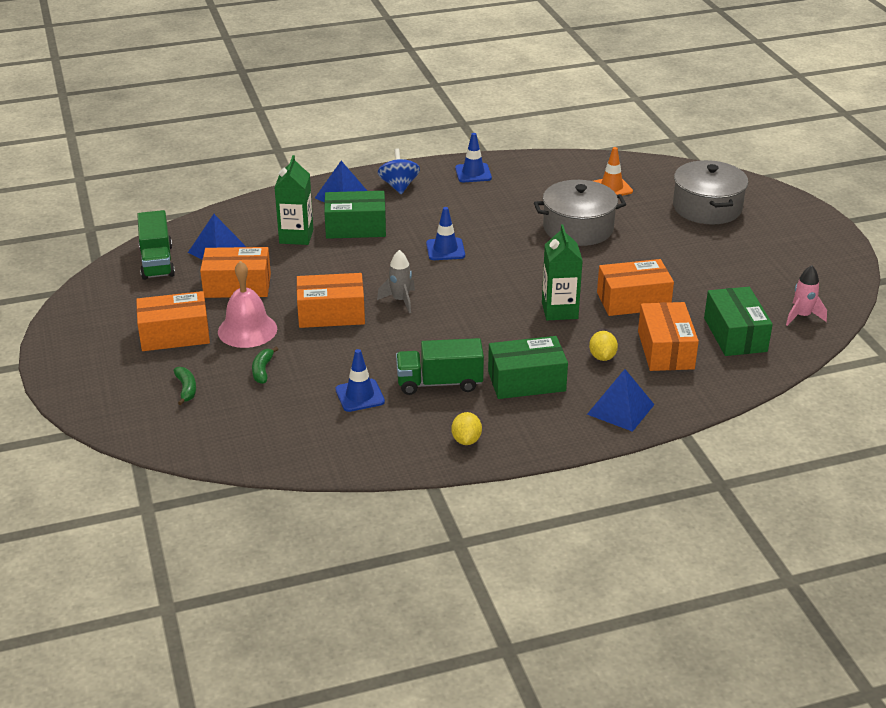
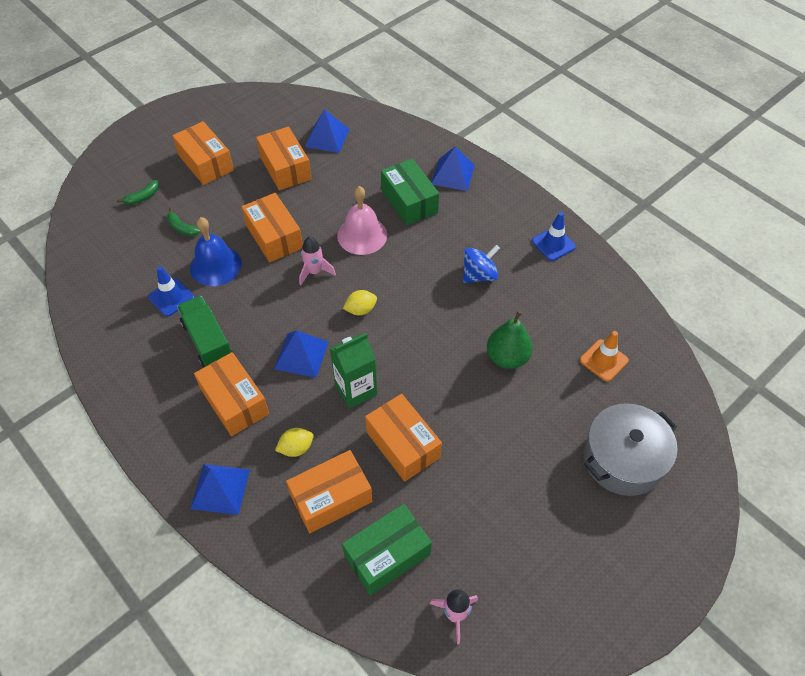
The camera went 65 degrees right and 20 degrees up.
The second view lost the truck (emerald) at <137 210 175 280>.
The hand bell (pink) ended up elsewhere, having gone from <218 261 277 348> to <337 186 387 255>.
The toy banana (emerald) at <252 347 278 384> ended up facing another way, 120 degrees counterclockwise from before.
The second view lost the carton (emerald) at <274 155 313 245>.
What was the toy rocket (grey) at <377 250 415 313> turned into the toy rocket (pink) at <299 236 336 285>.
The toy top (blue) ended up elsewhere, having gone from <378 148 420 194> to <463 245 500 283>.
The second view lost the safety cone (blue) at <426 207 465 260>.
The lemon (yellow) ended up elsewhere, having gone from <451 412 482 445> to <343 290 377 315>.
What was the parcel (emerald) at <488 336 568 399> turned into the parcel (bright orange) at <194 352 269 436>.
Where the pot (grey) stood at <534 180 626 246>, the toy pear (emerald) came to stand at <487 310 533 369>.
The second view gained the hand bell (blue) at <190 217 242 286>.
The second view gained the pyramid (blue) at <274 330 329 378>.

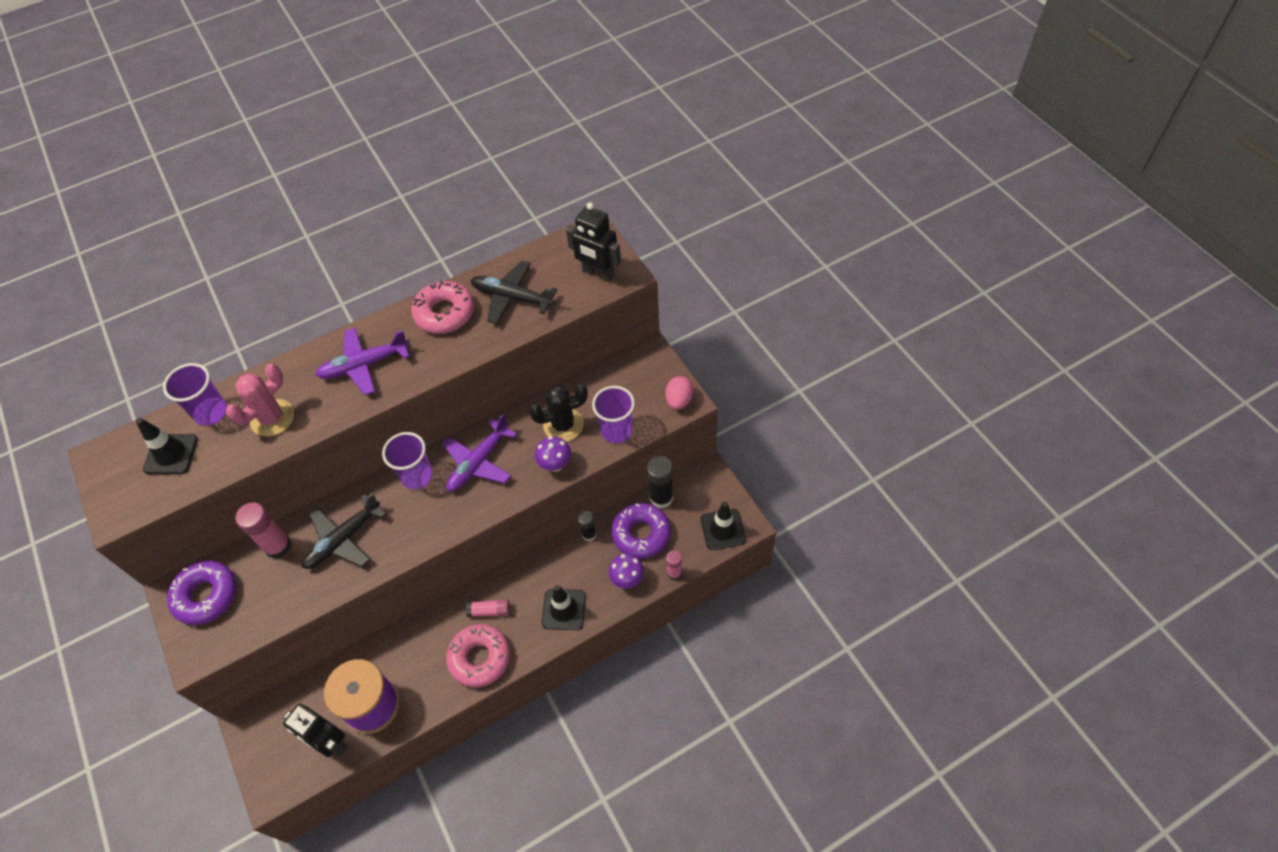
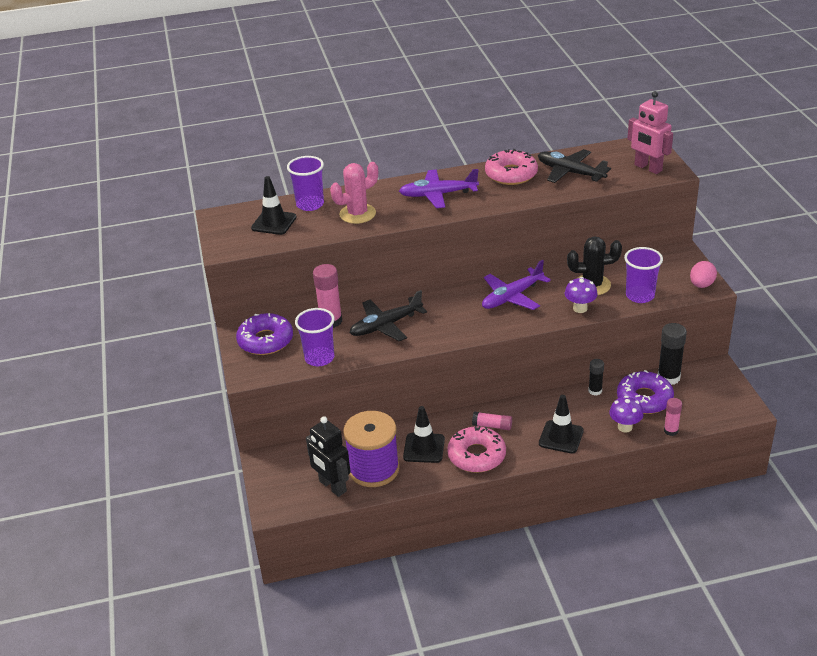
The camera went 15 degrees right and 20 degrees down.
The cup (violet) ended up elsewhere, having gone from <382 432 433 490> to <295 308 335 366>.
What was the toy robot (jet-black) at <566 202 621 282> turned into the toy robot (pink) at <627 91 673 174>.
The safety cone (jet-black) ended up elsewhere, having gone from <701 502 746 550> to <403 406 445 463>.

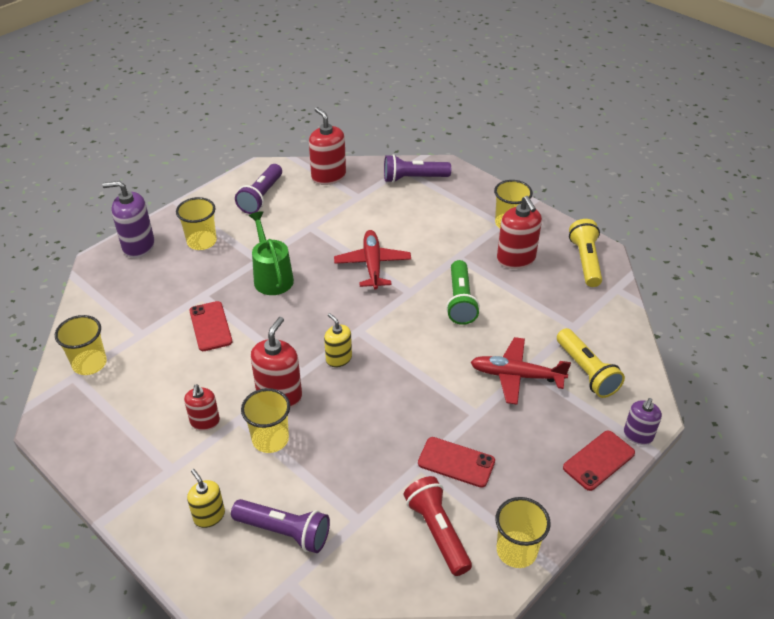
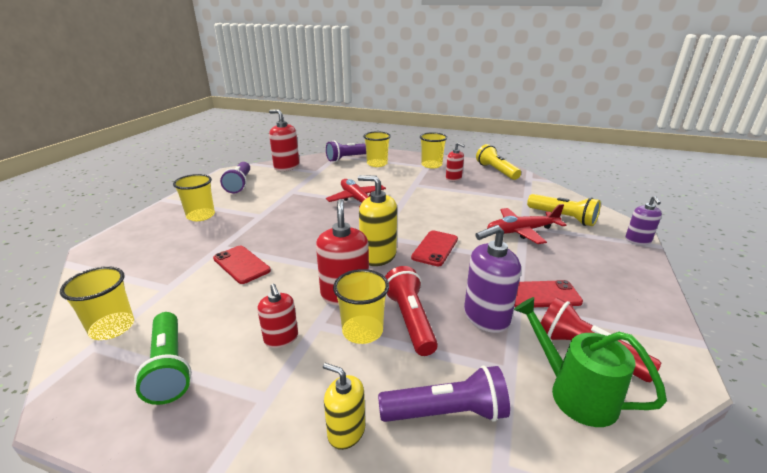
The camera went 25 degrees left and 15 degrees down.
The soap dispenser (violet) ended up elsewhere, having gone from <102 181 155 258> to <464 225 521 333>.
The watering can (emerald) ended up elsewhere, having gone from <249 211 294 295> to <514 297 667 427>.
The size of the soap dispenser (yellow) at <324 313 352 367> changed by a factor of 1.62.
The torch (emerald) ended up elsewhere, having gone from <446 260 480 325> to <134 312 192 405>.
The cup (yellow) ended up elsewhere, having gone from <496 497 551 568> to <363 131 391 167>.
The size of the soap dispenser (crimson) at <497 196 542 269> changed by a factor of 0.62.
The mobile phone (crimson) ended up elsewhere, having gone from <563 431 635 491> to <411 230 458 266>.
The second view gained the torch (crimson) at <385 266 438 356>.

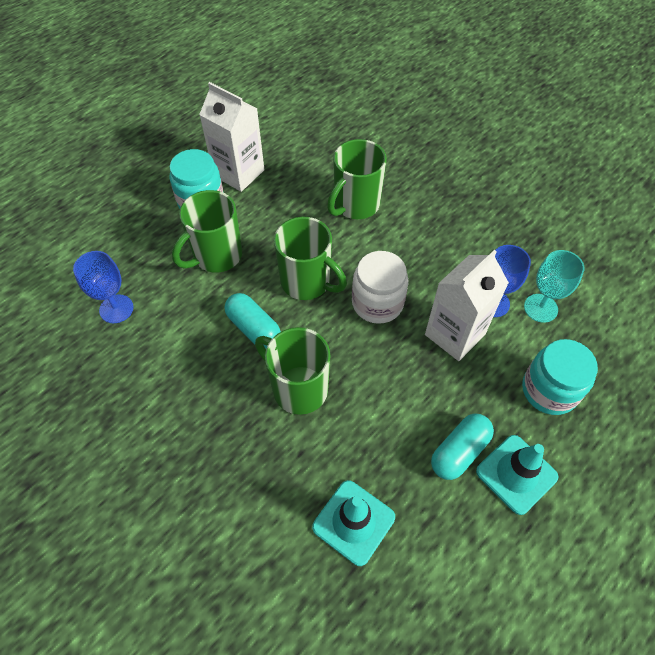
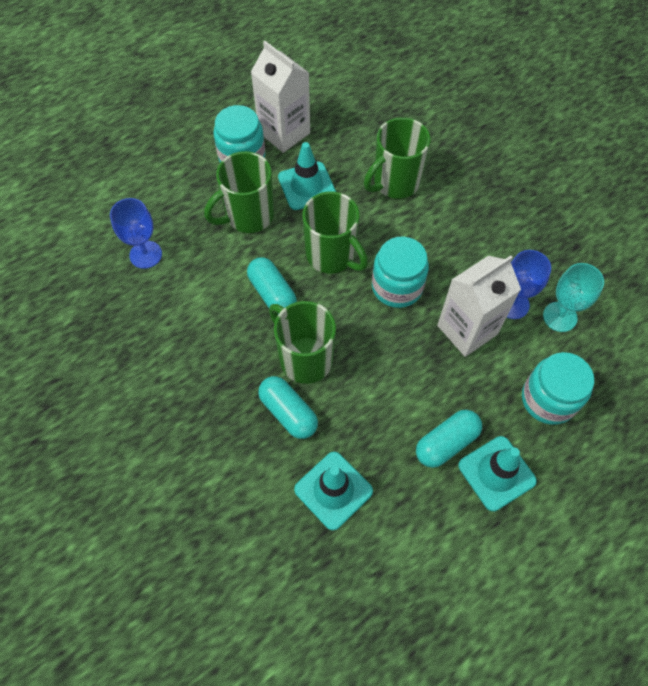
The camera went 10 degrees right and 5 degrees up.
What was the preserve jar (pure white) at <352 251 408 324> turned into the preserve jar (teal) at <372 237 429 308>.
The second view gained the pill (teal) at <258 376 318 439>.
The second view gained the safety cone (teal) at <278 142 336 210>.

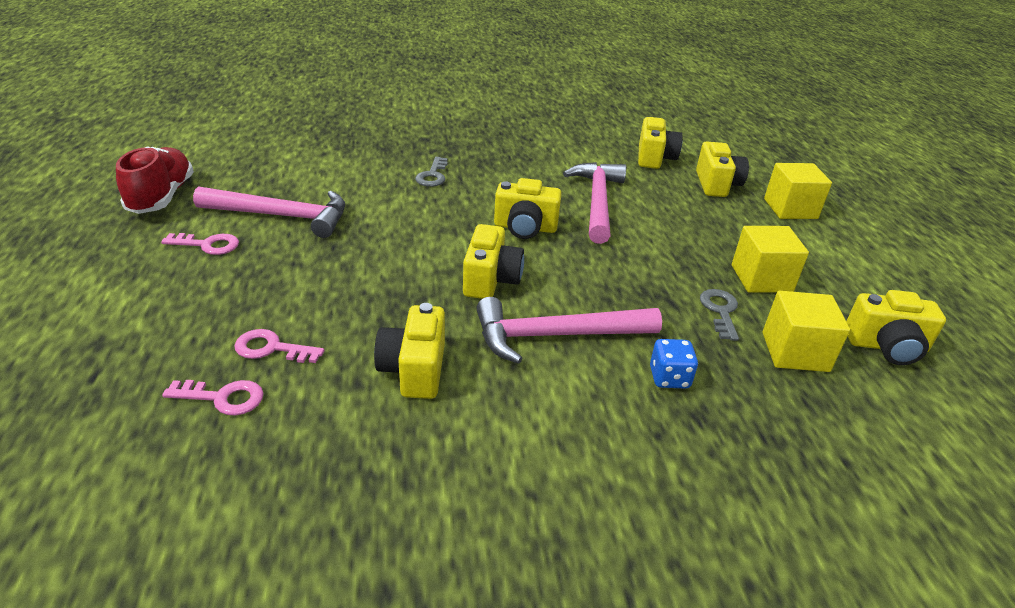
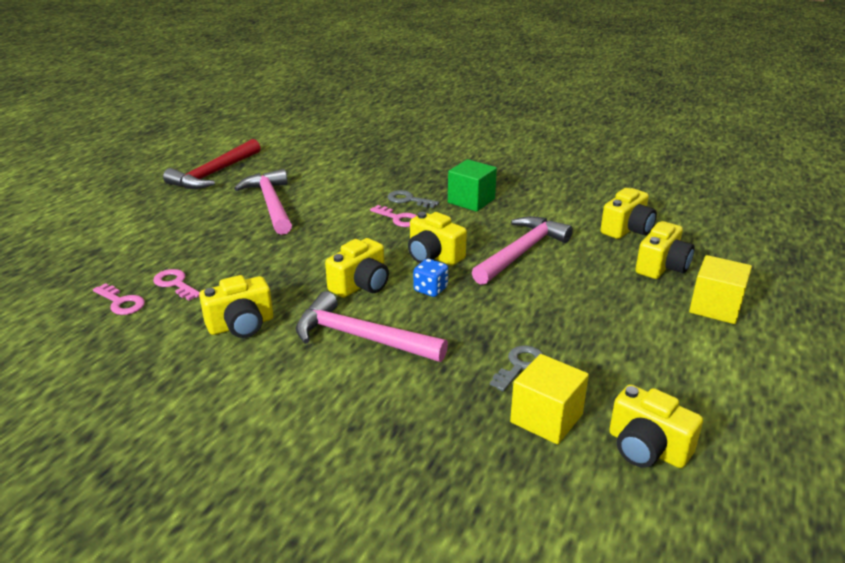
The camera went 35 degrees right and 5 degrees down.
Where the shoe (crimson) stood at <116 146 194 214>, the carpenter's hammer (crimson) came to stand at <163 139 261 189>.
The latchkey (pink) ended up elsewhere, having gone from <161 233 239 255> to <370 205 417 227>.
The carpenter's hammer (pink) at <193 186 345 238> ended up facing another way, 150 degrees counterclockwise from before.
The photo camera (yellow) at <374 303 445 399> ended up facing another way, 150 degrees counterclockwise from before.
The latchkey (grey) at <415 157 448 187> ended up facing another way, 75 degrees clockwise from before.
The game die (blue) ended up elsewhere, having gone from <650 339 698 389> to <413 259 448 297>.
The second view lost the block (yellow) at <732 226 809 292>.
The second view gained the block (emerald) at <448 159 497 212>.

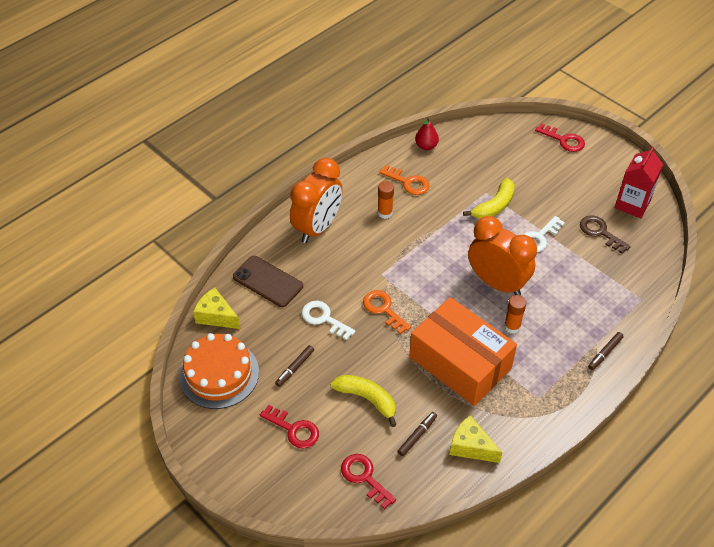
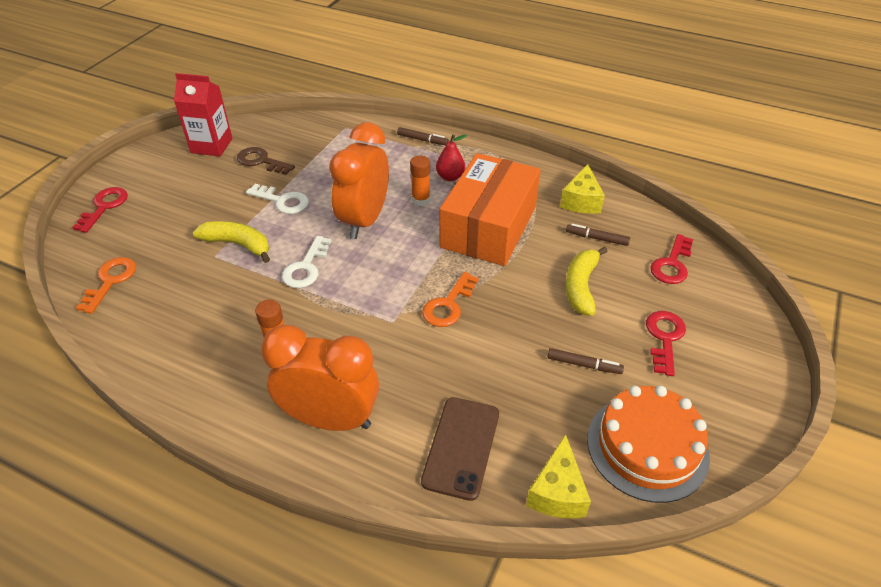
The camera went 110 degrees left and 5 degrees down.
The latchkey (pure white) ended up elsewhere, having gone from <302 301 356 340> to <282 236 332 288>.
The latchkey (bright orange) ended up elsewhere, having gone from <379 165 429 195> to <76 257 136 314>.
The toy pear (crimson) ended up elsewhere, having gone from <415 117 439 150> to <436 134 467 181>.
The latchkey (russet) at <580 216 631 254> ended up facing another way, 90 degrees clockwise from before.

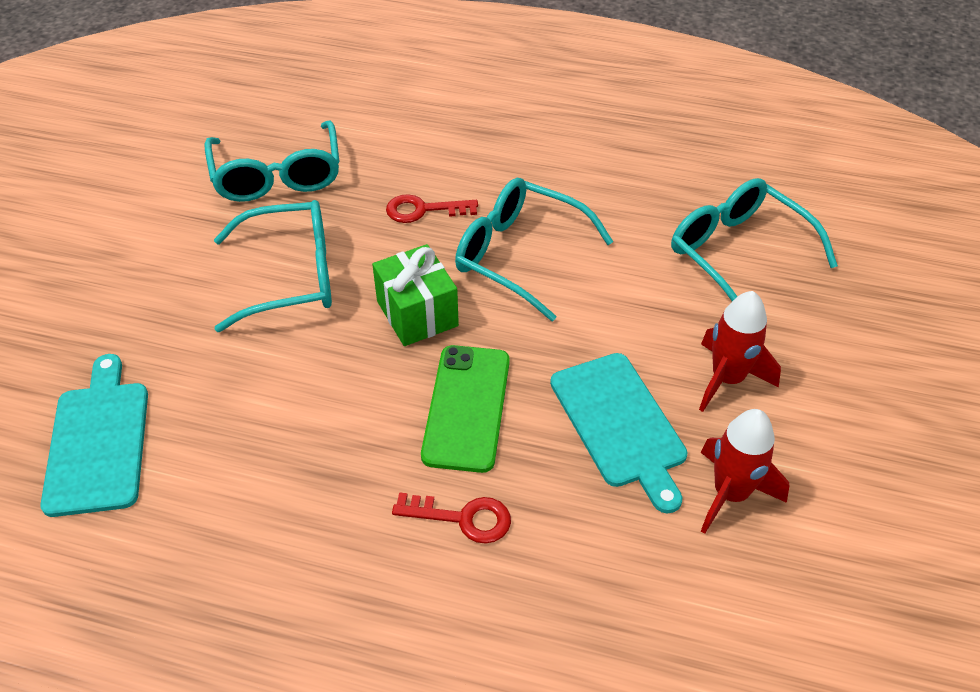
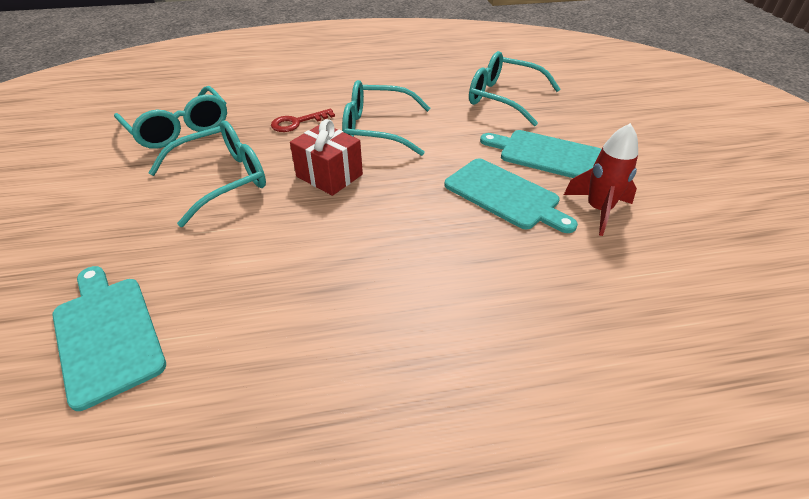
The camera went 25 degrees left and 5 degrees down.
What was the present (emerald) at <372 244 459 346> turned into the present (crimson) at <290 119 363 196>.
The second view lost the latchkey (crimson) at <392 492 511 544>.
The second view lost the mobile phone (emerald) at <421 345 510 473>.
Where the toy rocket (crimson) stood at <699 291 781 412>, the bread board (teal) came to stand at <480 130 602 178>.

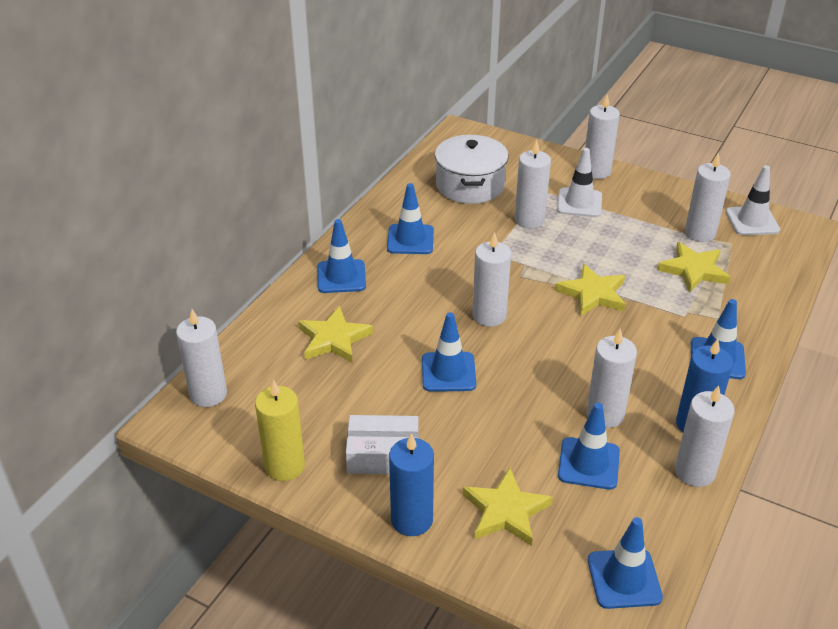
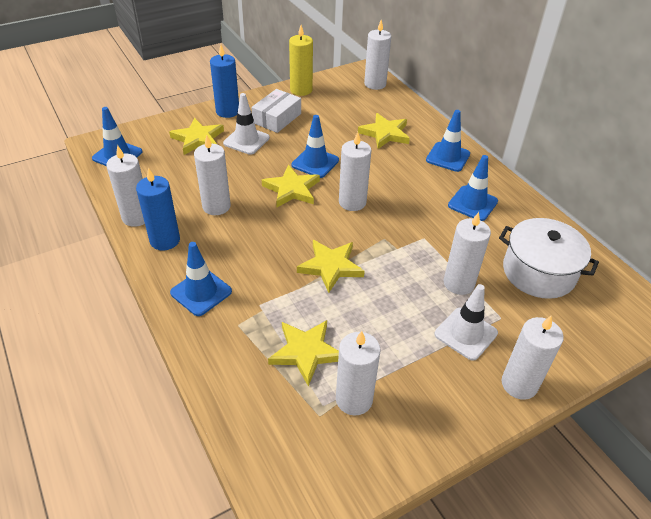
The camera went 120 degrees right and 5 degrees up.
The second view lost the safety cone (blue) at <558 402 620 490>.
The safety cone (pure white) ended up elsewhere, having gone from <726 165 780 235> to <223 93 270 155>.
The second view gained the star shape (yellow) at <262 165 320 207>.

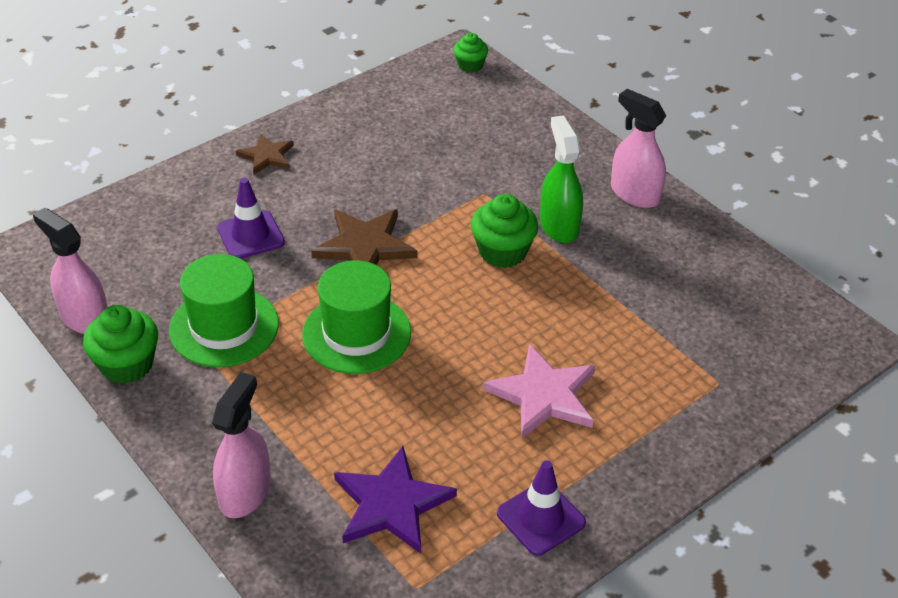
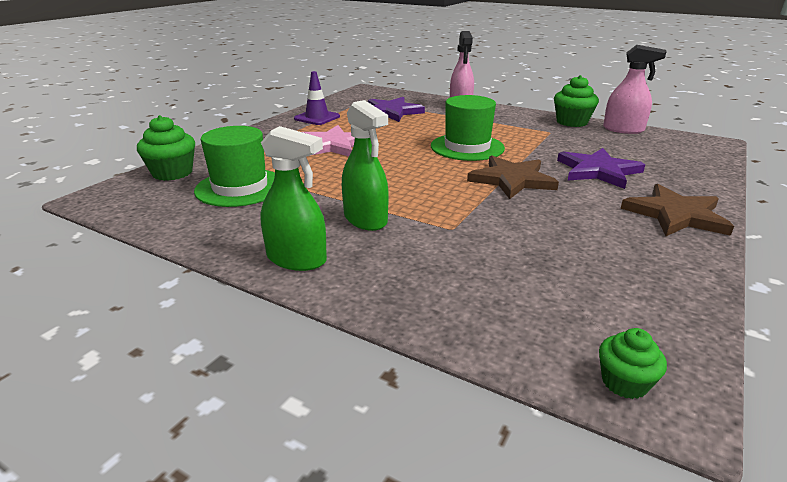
The camera went 160 degrees right and 15 degrees down.
The hat (emerald) ended up elsewhere, having gone from <169 254 279 367> to <194 126 275 207>.
Where the safety cone (violet) stood at <217 178 285 259>, the star shape (violet) came to stand at <557 148 645 189>.
The size of the star shape (russet) at <235 133 294 175> changed by a factor of 1.65.
The fairy cake (emerald) ended up elsewhere, having gone from <471 194 538 268> to <137 115 195 181>.
What was the spray bottle (pink) at <611 89 666 208> turned into the spray bottle (emerald) at <260 126 327 271>.

